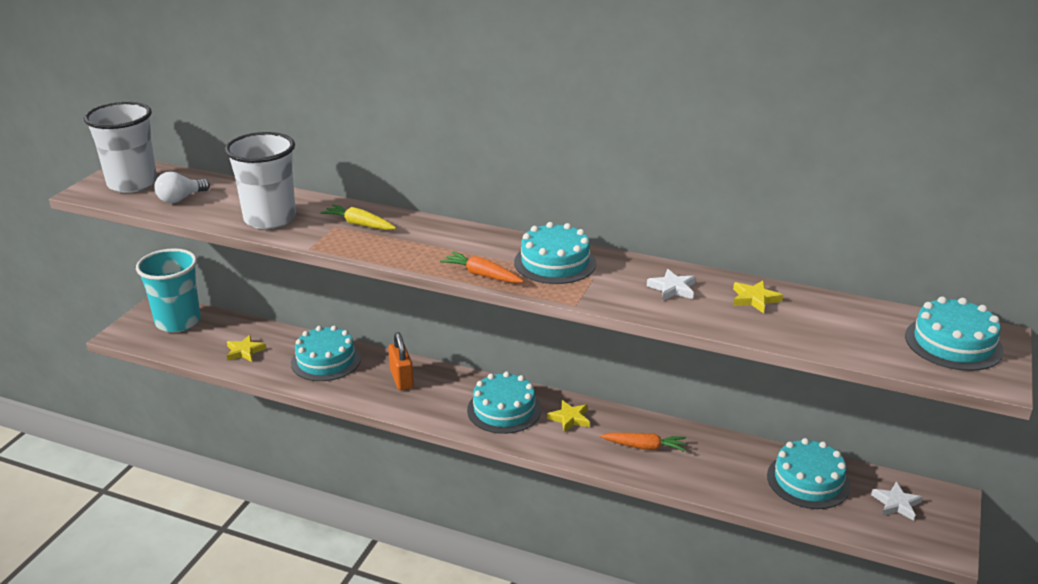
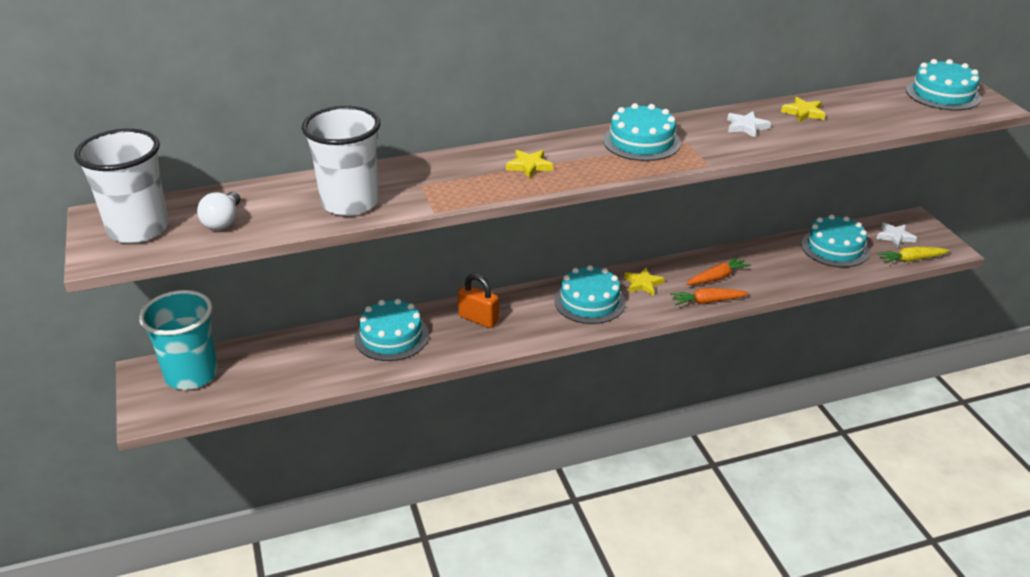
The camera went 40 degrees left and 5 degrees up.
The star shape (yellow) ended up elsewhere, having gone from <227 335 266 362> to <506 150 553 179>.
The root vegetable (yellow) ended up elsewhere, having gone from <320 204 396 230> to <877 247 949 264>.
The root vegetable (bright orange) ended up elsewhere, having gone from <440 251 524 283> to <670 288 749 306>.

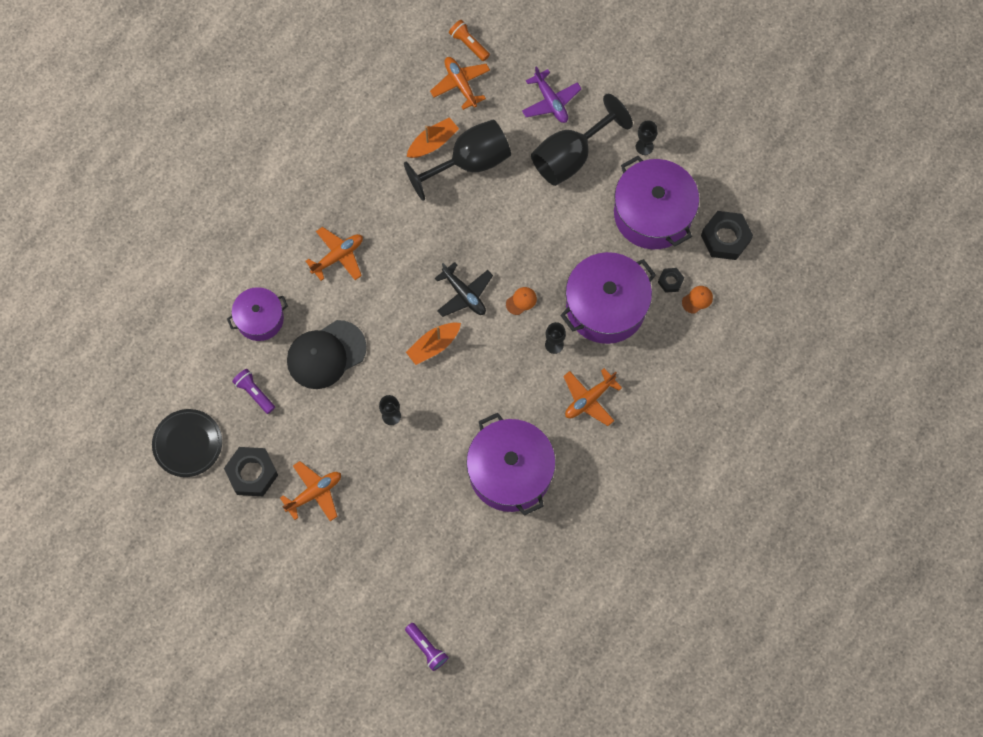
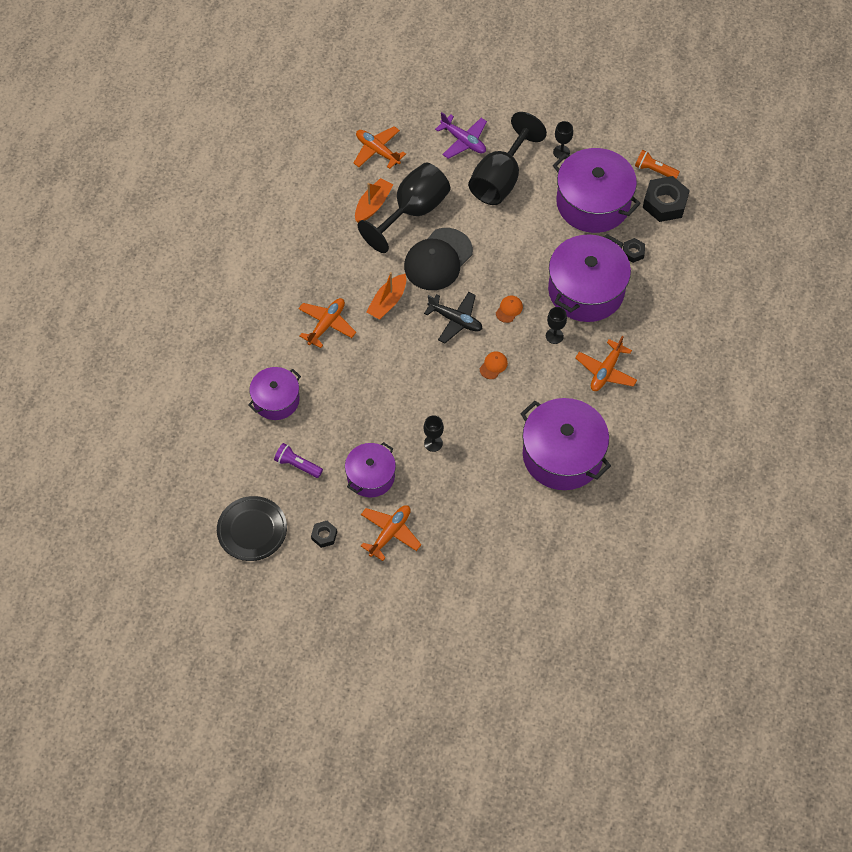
The camera went 20 degrees left and 10 degrees down.
The size of the hexagon nut (jet-black) at <224 447 278 496> changed by a factor of 0.51.
The baseball cap (jet-black) ended up elsewhere, having gone from <287 320 367 389> to <404 228 473 290>.
The second view lost the torch (violet) at <405 623 449 671>.
The toy boat (bright orange) ended up elsewhere, having gone from <406 323 461 365> to <366 272 406 320>.
The torch (bright orange) ended up elsewhere, having gone from <449 20 490 61> to <635 150 680 179>.
The baseball cap (bright orange) ended up elsewhere, having gone from <682 286 713 313> to <480 351 508 379>.
The second view gained the pot (violet) at <345 442 396 497>.

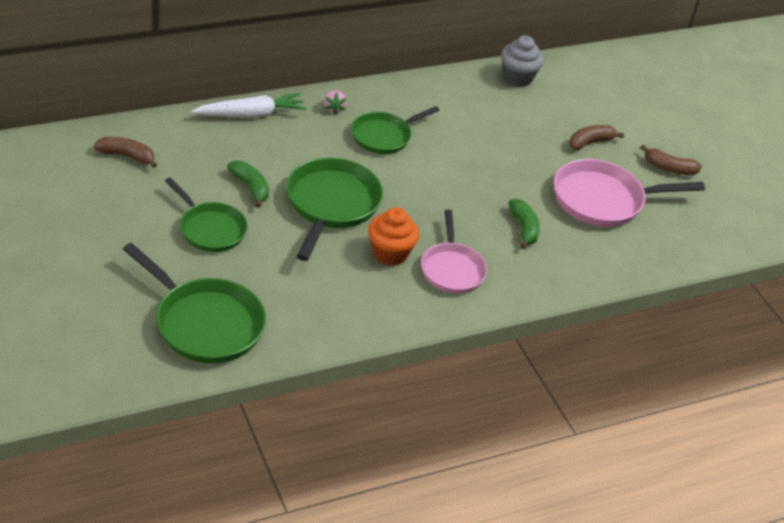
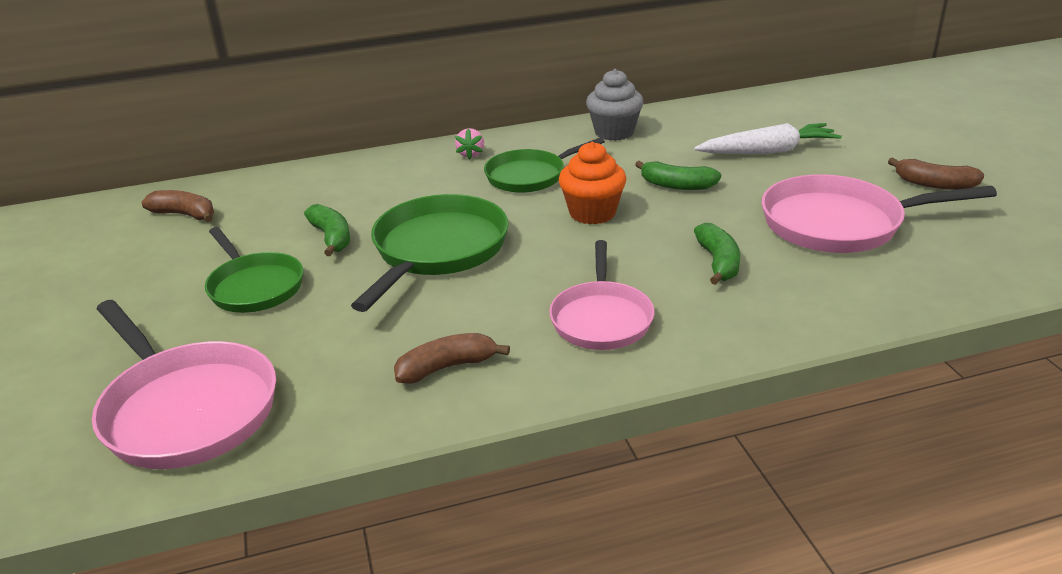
The camera went 15 degrees right and 10 degrees down.
What was the pan (emerald) at <123 243 266 363> turned into the pan (pink) at <92 300 276 469>.
The root vegetable (pure white) ended up elsewhere, having gone from <191 93 307 118> to <694 123 842 154>.
The fairy cake (bright orange) ended up elsewhere, having gone from <368 207 419 266> to <559 142 626 225>.
The fairy cake (grey) ended up elsewhere, having gone from <501 36 544 87> to <586 69 644 141>.
The toy banana (russet) ended up elsewhere, having gone from <569 125 624 150> to <394 333 510 384>.
The second view gained the toy banana (emerald) at <635 161 721 190>.

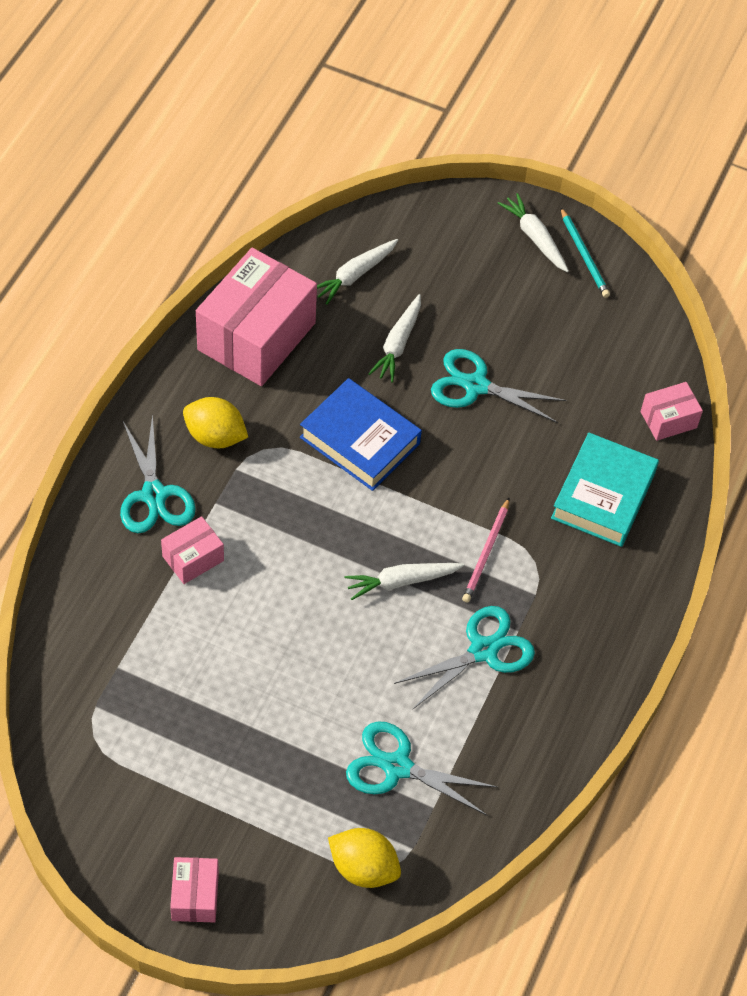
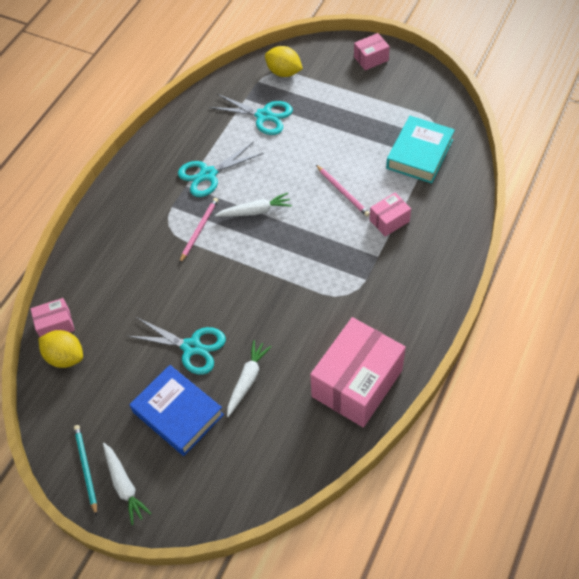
The camera went 170 degrees left and 0 degrees up.
The second view lost the scissors (teal) at <120 414 196 533>.
The parcel (pink) at <170 857 219 923> ended up facing another way, 60 degrees clockwise from before.
The lemon (yellow) ended up elsewhere, having gone from <183 397 248 448> to <38 330 83 368>.
The hardcover (blue) ended up elsewhere, having gone from <300 378 422 491> to <129 365 224 456>.
The second view lost the root vegetable (pure white) at <317 239 398 305>.
The hardcover (teal) ended up elsewhere, having gone from <551 433 659 547> to <386 116 455 183>.
The second view gained the lead pencil (pink) at <316 165 370 217>.

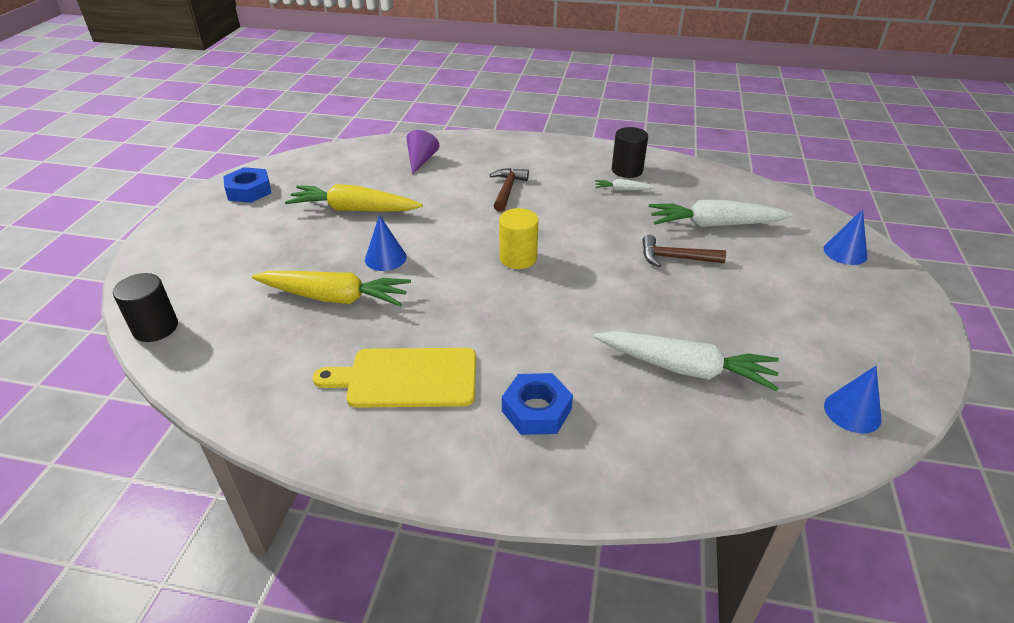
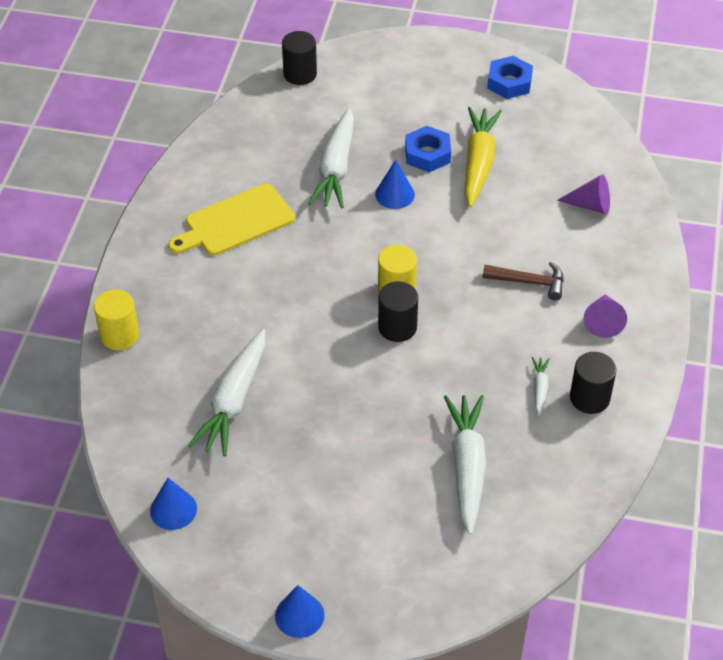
The camera went 90 degrees right and 10 degrees up.
What was the root vegetable (yellow) at <252 271 411 306> turned into the root vegetable (pure white) at <308 108 354 208>.
The bread board (yellow) at <313 348 476 408> ended up facing another way, 120 degrees counterclockwise from before.
The hexagon nut (blue) ended up elsewhere, having gone from <502 373 573 435> to <405 126 451 172>.
The second view lost the carpenter's hammer (russet) at <643 235 726 267>.
The cone (blue) ended up elsewhere, having gone from <824 209 867 265> to <275 585 324 638>.
The second view gained the cylinder (yellow) at <94 289 139 350>.
The second view gained the cylinder (jet-black) at <378 281 418 342>.
The second view gained the cone (violet) at <583 294 627 338>.

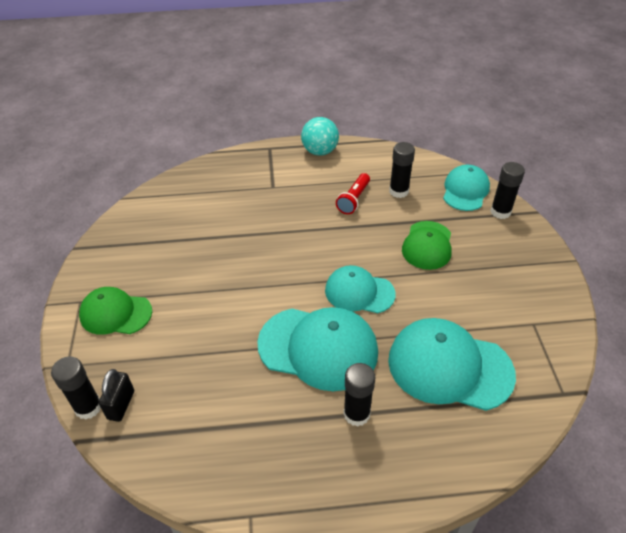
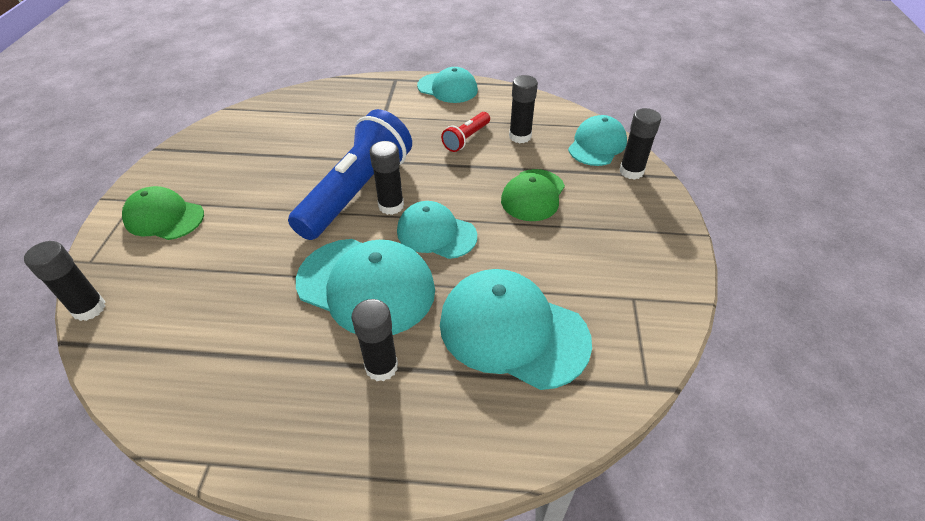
The camera went 10 degrees right and 0 degrees up.
The second view lost the lock (jet-black) at <99 369 134 422>.
Where the sphere (teal) stood at <301 117 339 155>, the baseball cap (teal) came to stand at <417 67 478 103>.
The second view gained the torch (blue) at <288 109 412 240>.
The second view gained the stick of glue (jet-black) at <370 141 404 215>.

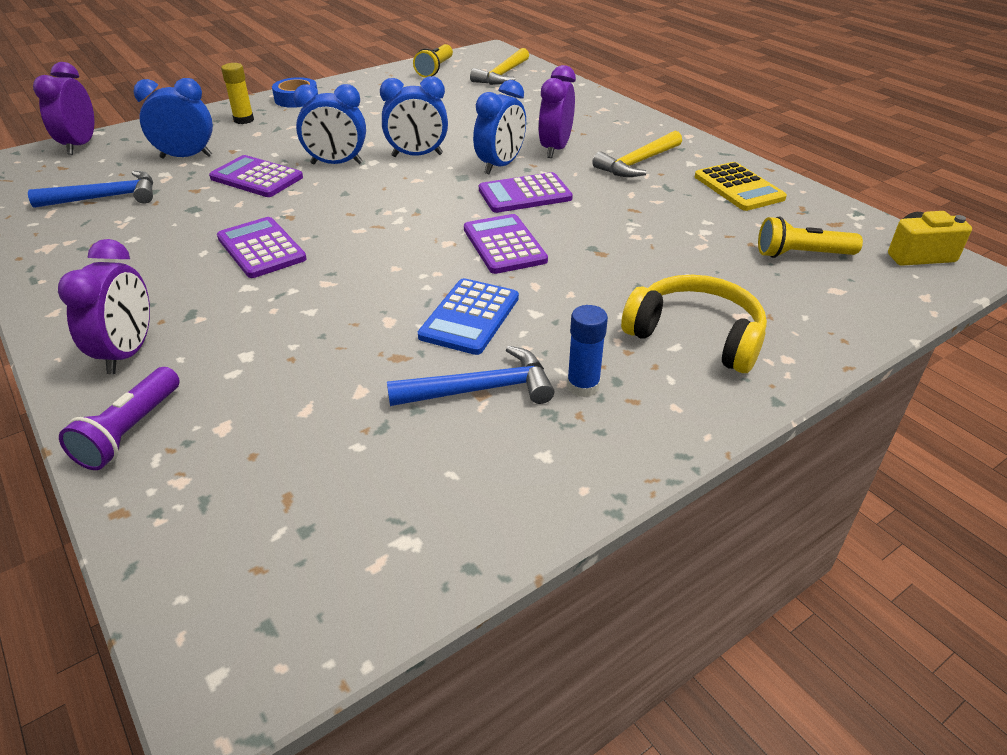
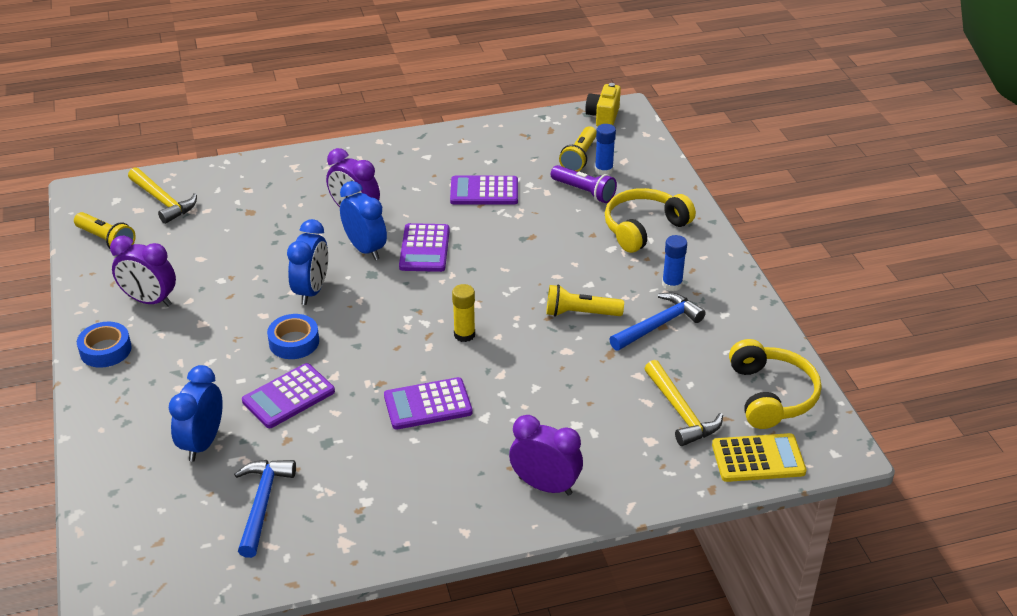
The camera went 70 degrees left and 0 degrees up.
The alarm clock (violet) ended up elsewhere, having gone from <33 62 94 155> to <110 236 176 307>.
The torch (violet) ended up elsewhere, having gone from <59 367 180 470> to <551 165 617 203>.
The stick of glue (yellow) ended up elsewhere, having gone from <221 63 254 124> to <452 284 475 342>.
Where the alarm clock (blue) stood at <293 84 366 164>, the roll of tape (blue) came to stand at <267 314 319 359>.
The carpenter's hammer (blue) at <387 346 554 406> ended up facing another way, 45 degrees clockwise from before.
Where the pocket calculator (blue) stood at <418 278 519 355>, the torch (yellow) came to stand at <546 285 624 317>.
The pocket calculator (violet) ended up elsewhere, having gone from <464 214 548 274> to <450 176 518 205>.
The carpenter's hammer (yellow) ended up elsewhere, having gone from <592 131 682 177> to <644 360 723 446>.
The pocket calculator (yellow) ended up elsewhere, having gone from <695 162 787 211> to <712 433 806 482>.
The second view gained the stick of glue (blue) at <595 124 616 175>.
The second view gained the over-ear headphones (yellow) at <729 339 822 429>.

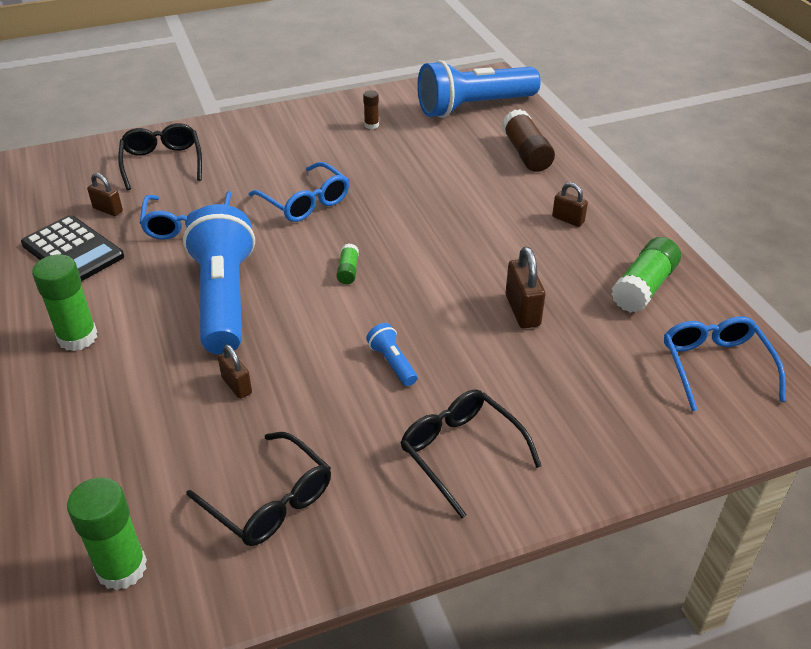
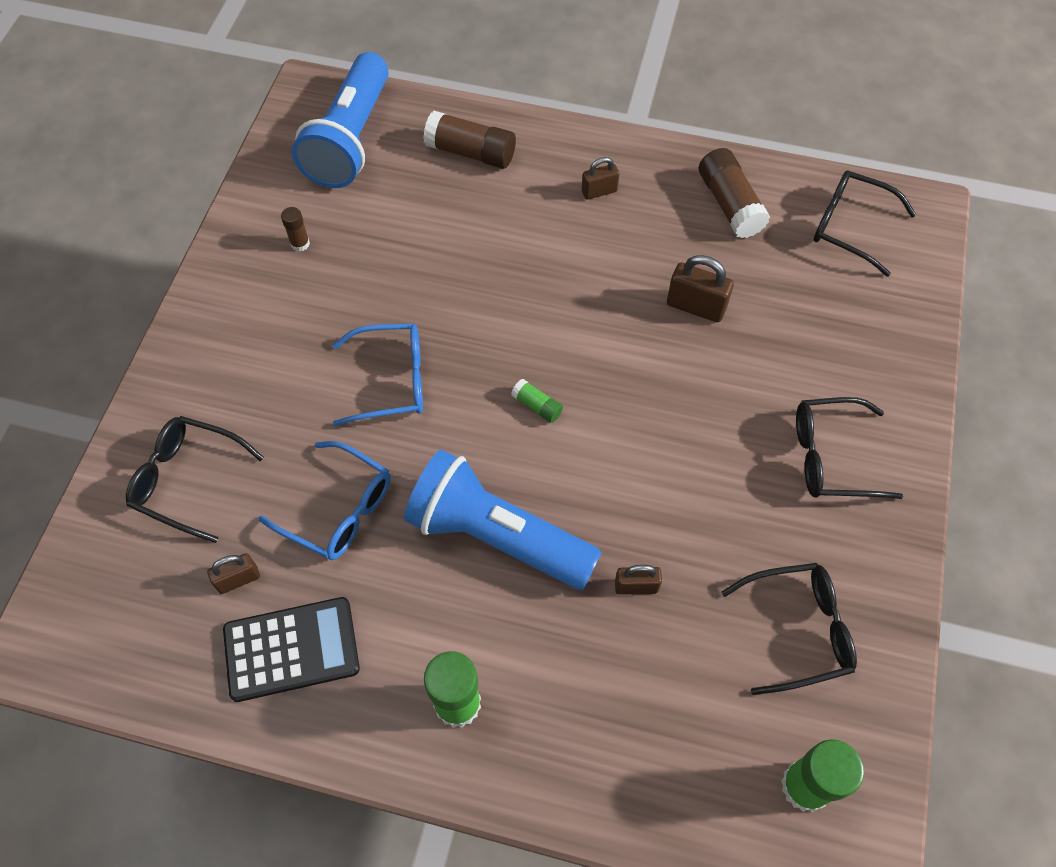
The camera went 55 degrees left and 20 degrees up.
The second view lost the torch (blue) at <366 323 418 386>.
What was the stick of glue (emerald) at <611 237 681 313> turned into the stick of glue (russet) at <699 148 770 238>.
What was the eyeglasses (blue) at <664 316 786 411> turned into the eyeglasses (jet-black) at <814 170 916 277>.

